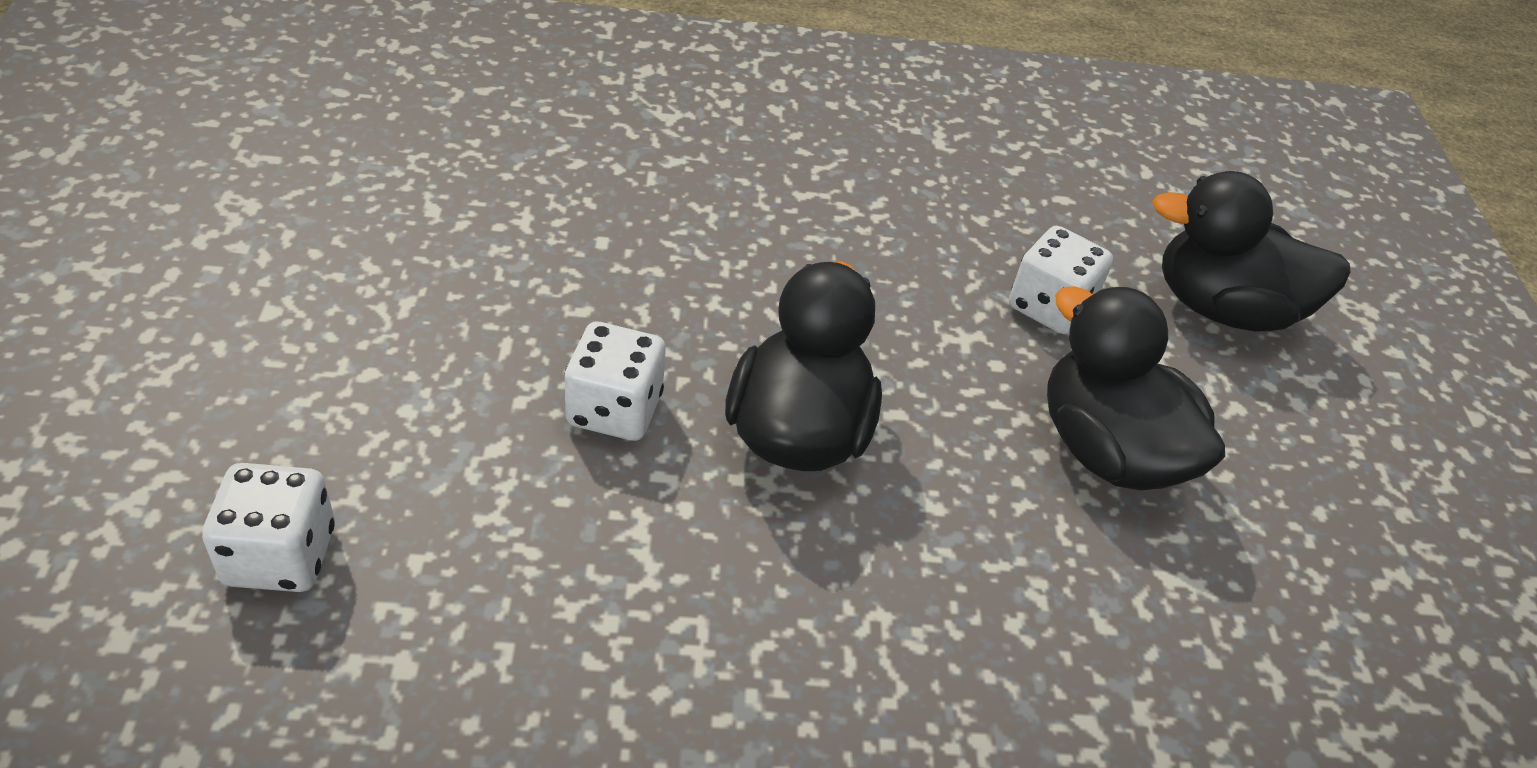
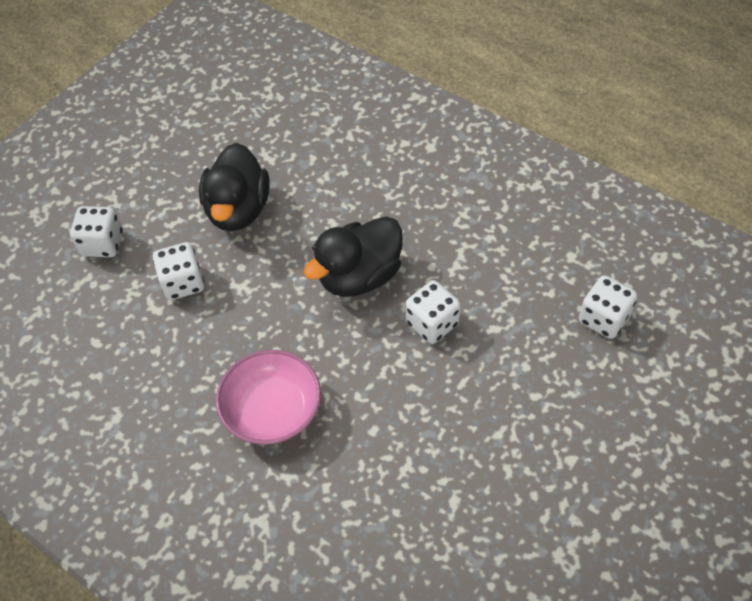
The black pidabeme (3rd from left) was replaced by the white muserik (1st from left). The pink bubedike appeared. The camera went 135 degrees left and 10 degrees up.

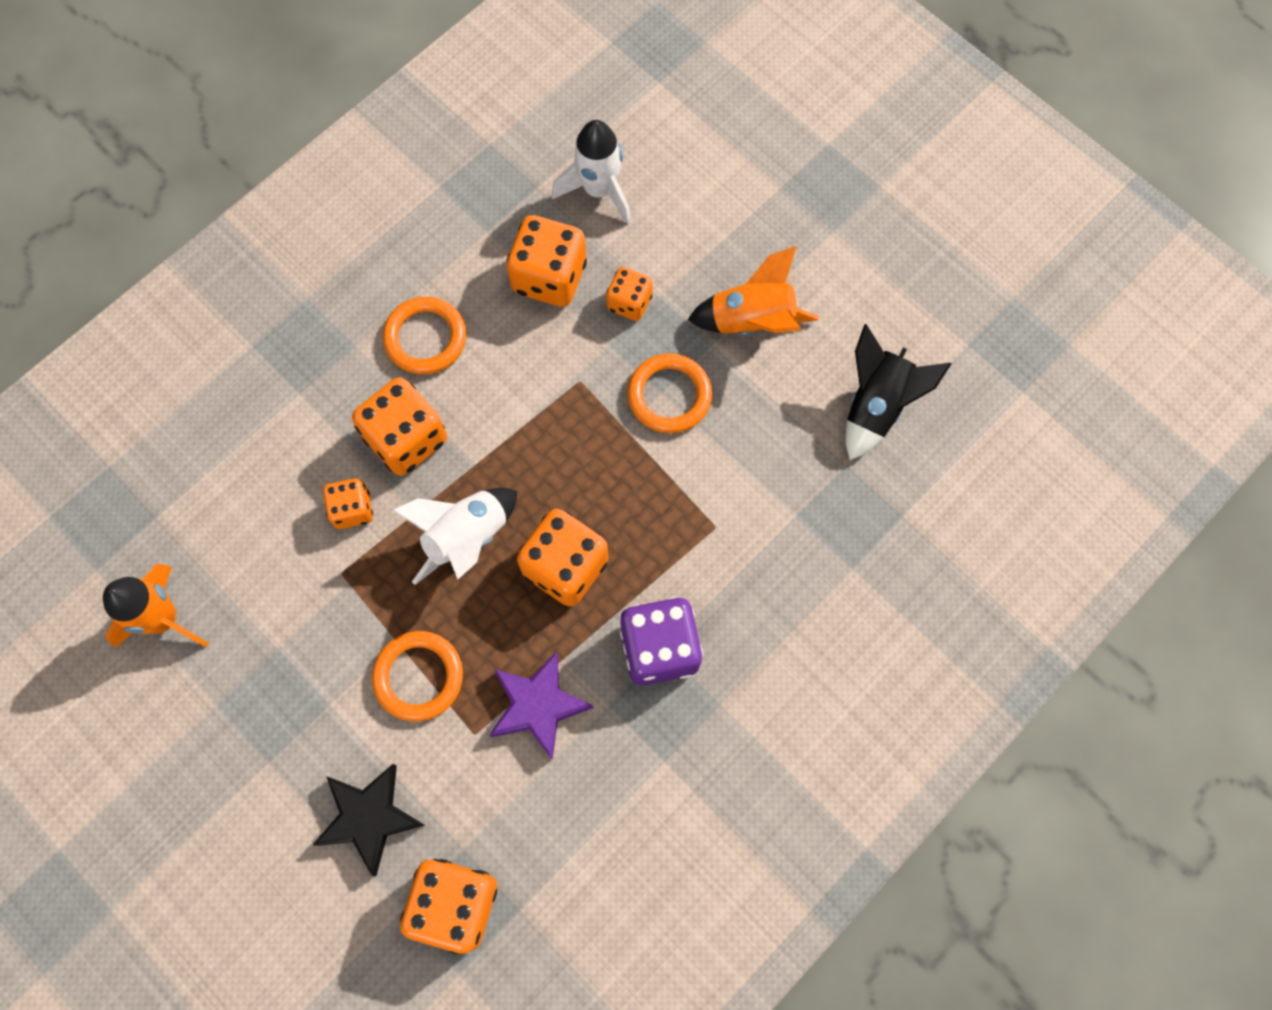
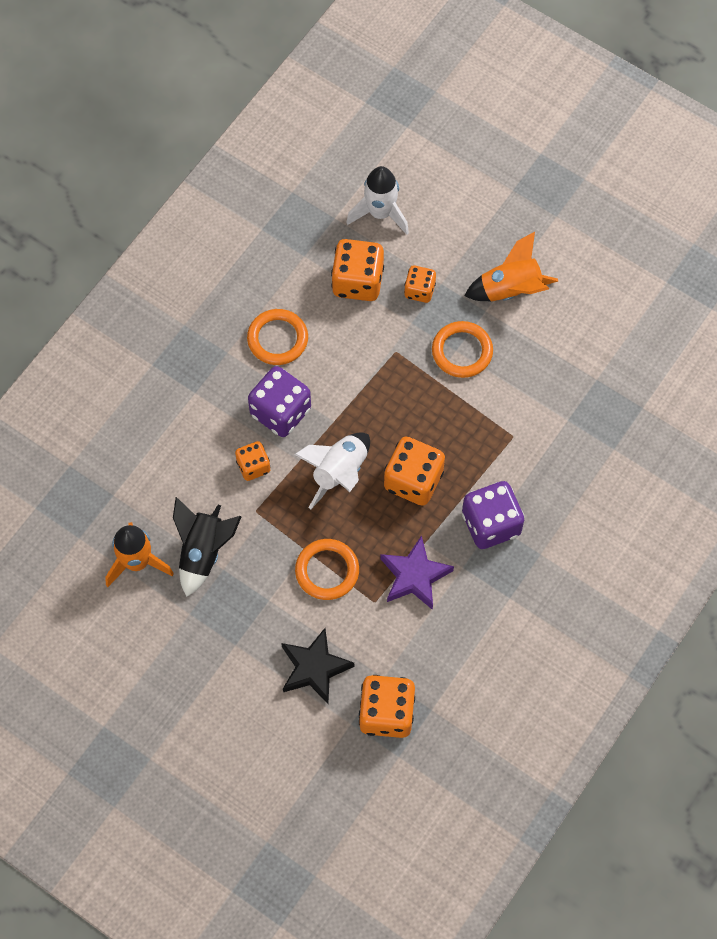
The orange muserik (2nd from left) became the purple muserik (1st from left). The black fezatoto moved. The camera went 10 degrees left and 5 degrees down.

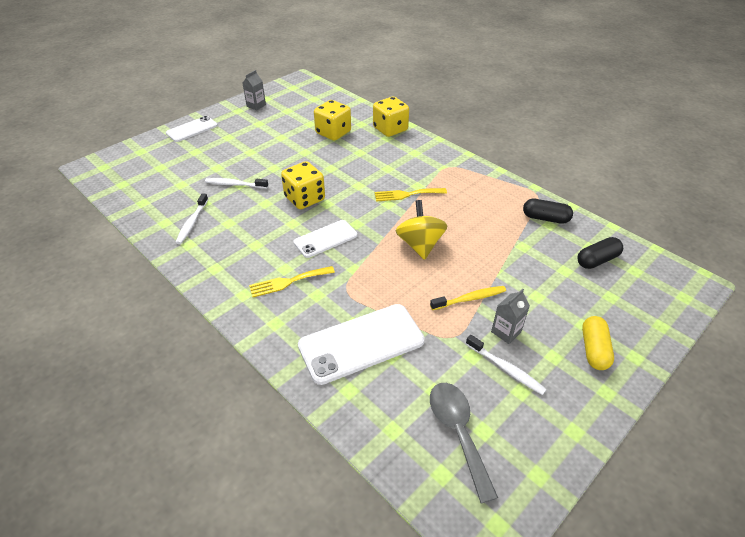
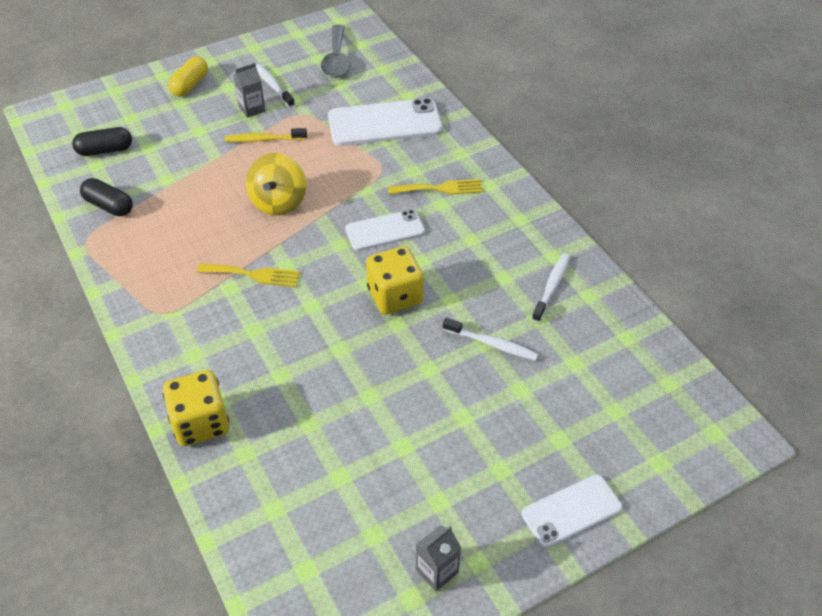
The yellow muserik (2nd from left) disappeared. The camera went 165 degrees left and 5 degrees up.

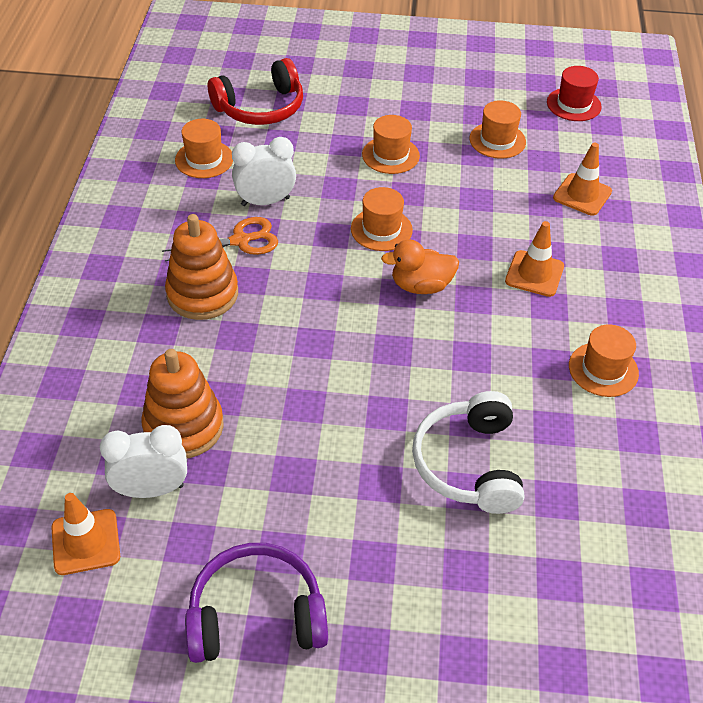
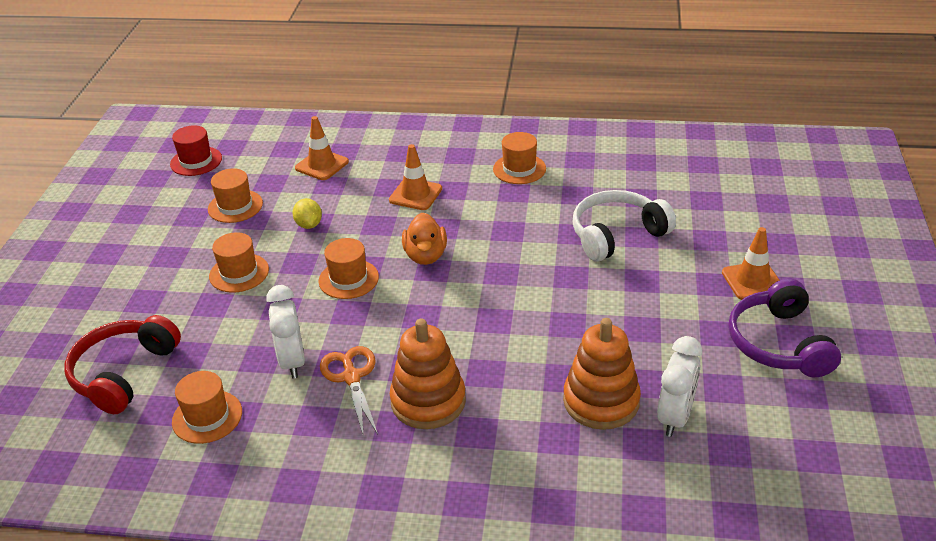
The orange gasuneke (1st from left in the first image) moved. The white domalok (1st from left in the first image) turned 150 degrees counterclockwise. The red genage turned 135 degrees counterclockwise. The white genage turned 150 degrees clockwise. The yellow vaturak appeared. The camera went 85 degrees left and 10 degrees down.

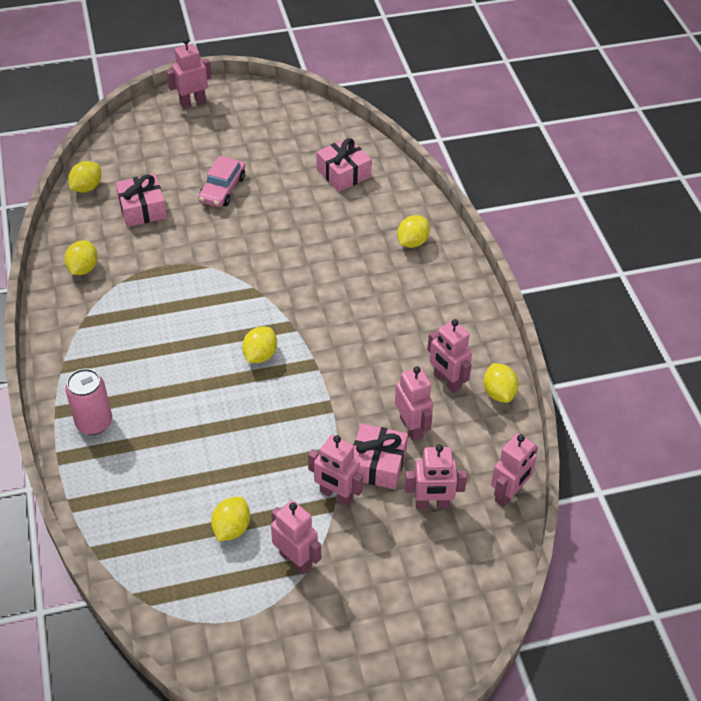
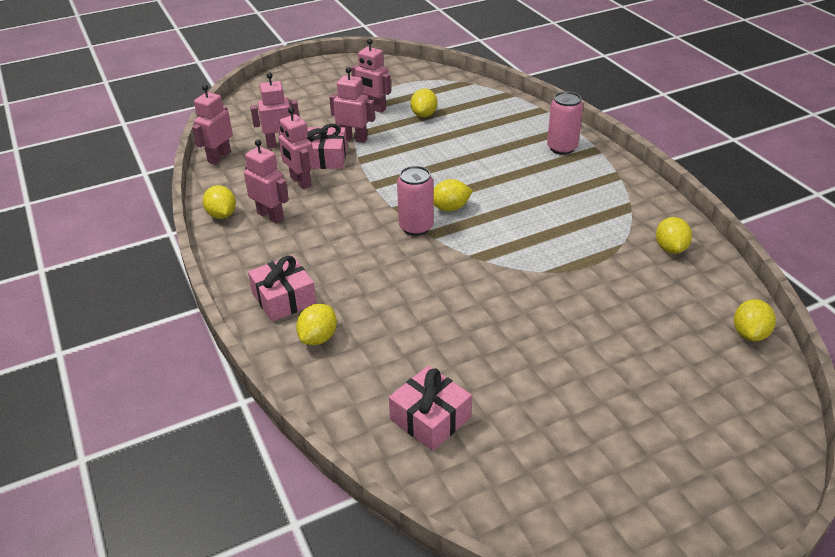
The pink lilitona (1st from left) moved. The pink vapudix (1st from left) disappeared. The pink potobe disappeared. The yellow vaturak (4th from left) turned 60 degrees clockwise. The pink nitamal (1st from left) appeared. The camera went 170 degrees right and 10 degrees down.

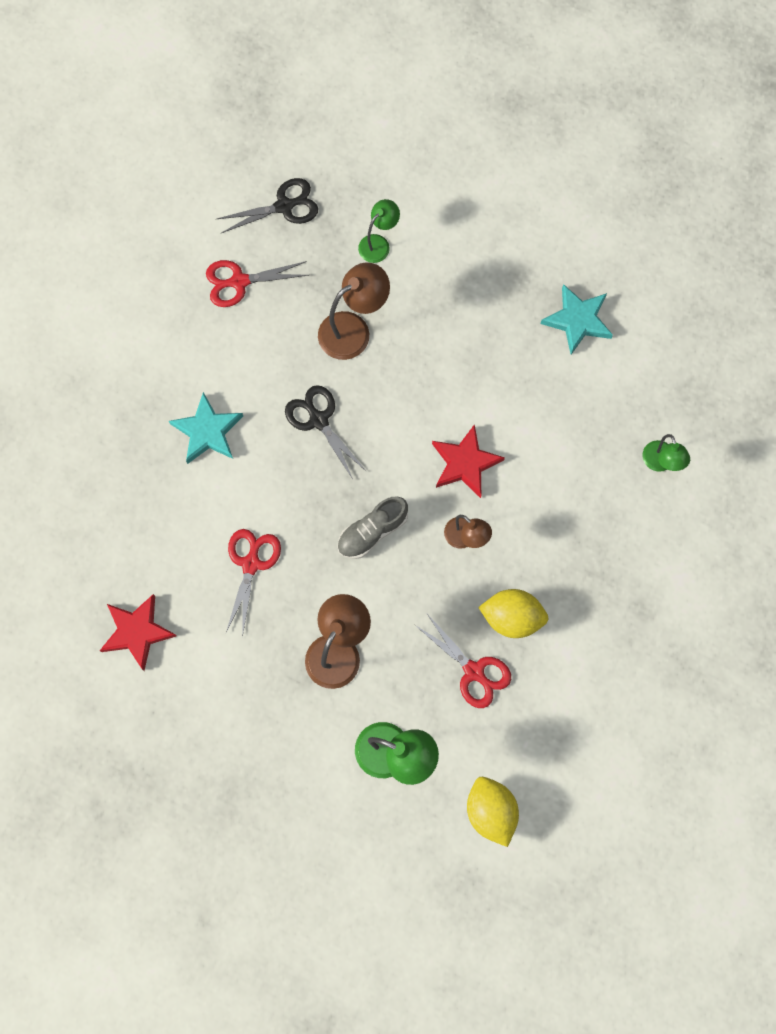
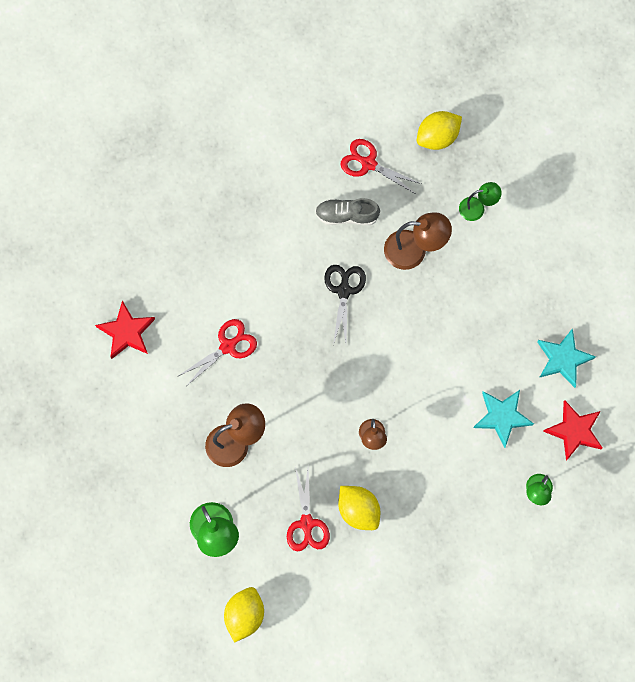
The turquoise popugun (1st from left) moved. The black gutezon (1st from left) was replaced by the yellow vaturak (3rd from left). The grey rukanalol moved. The red popugun (2nd from left) moved. The camera went 40 degrees right and 0 degrees up.

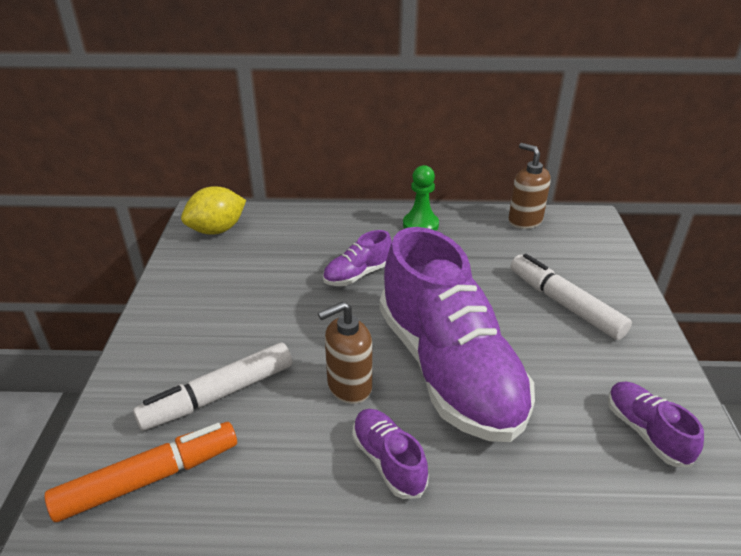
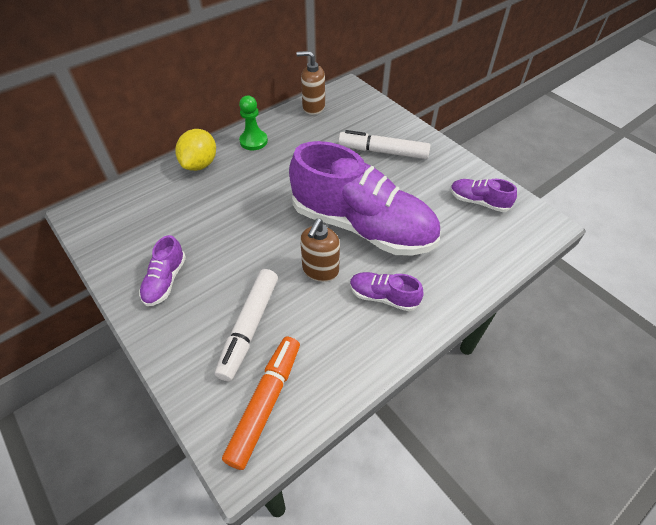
The yellow vaturak moved. The purple rukanalol (1st from left) moved. The camera went 40 degrees left and 15 degrees up.

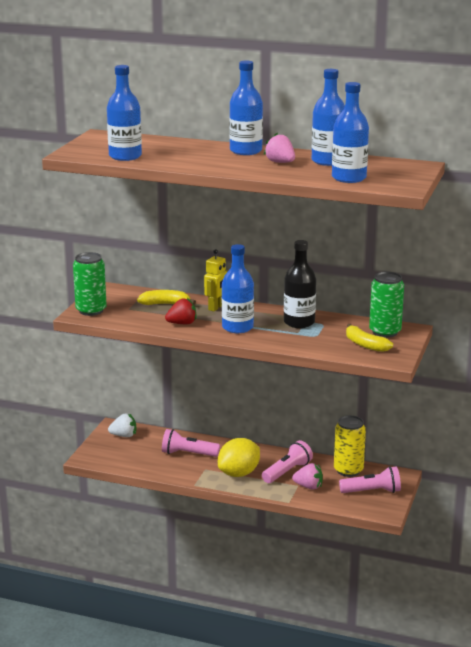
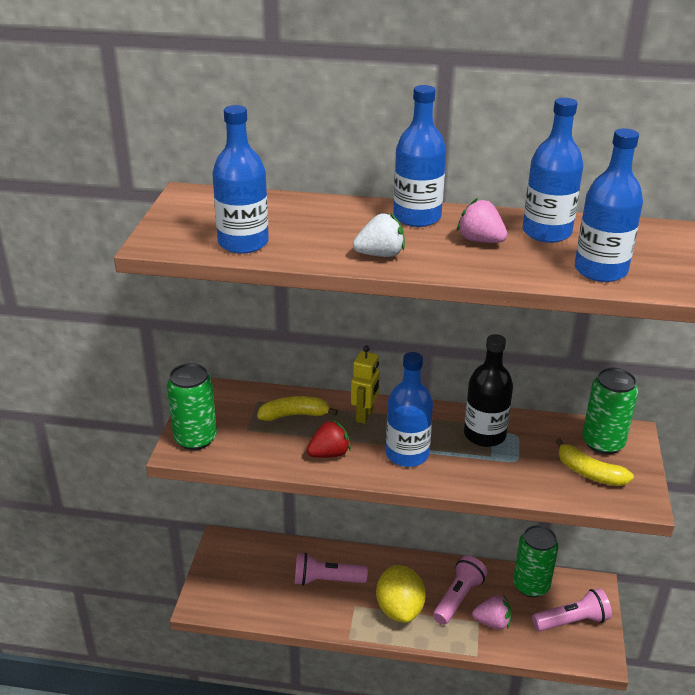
The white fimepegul moved. The yellow vaturak turned 45 degrees counterclockwise. The yellow nitamal became the green nitamal (2nd from left). The camera went 10 degrees left and 10 degrees up.

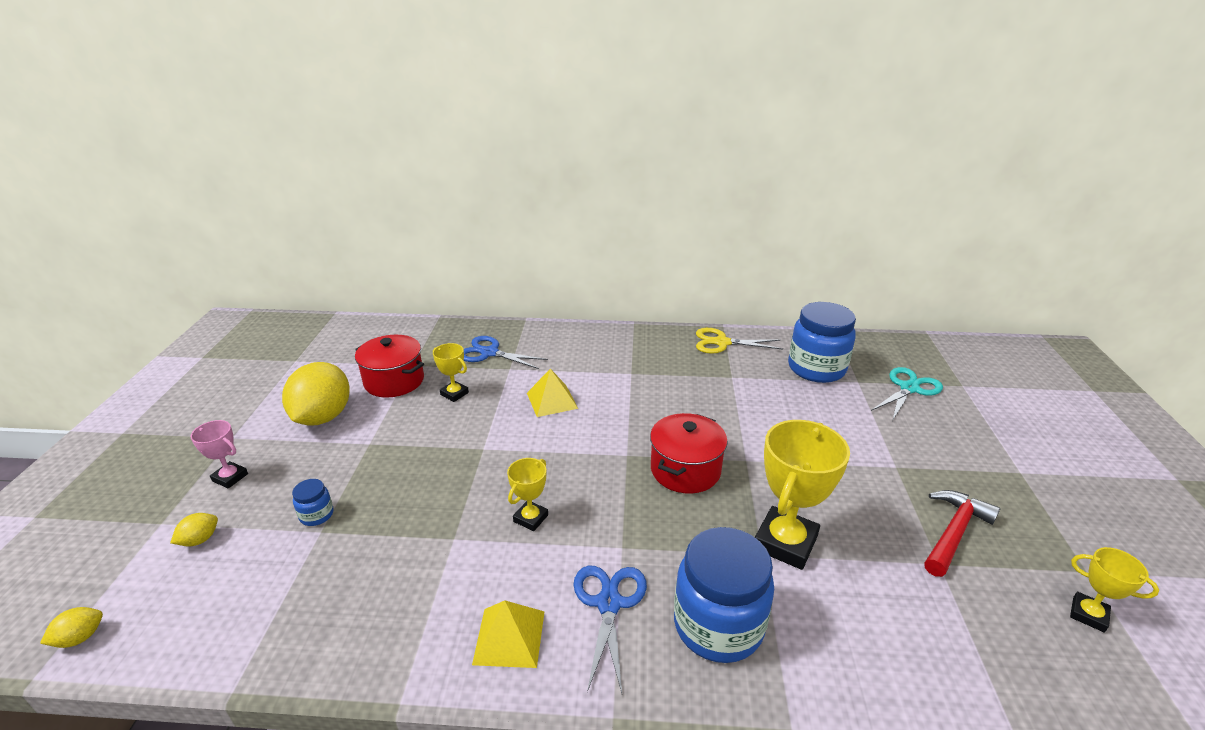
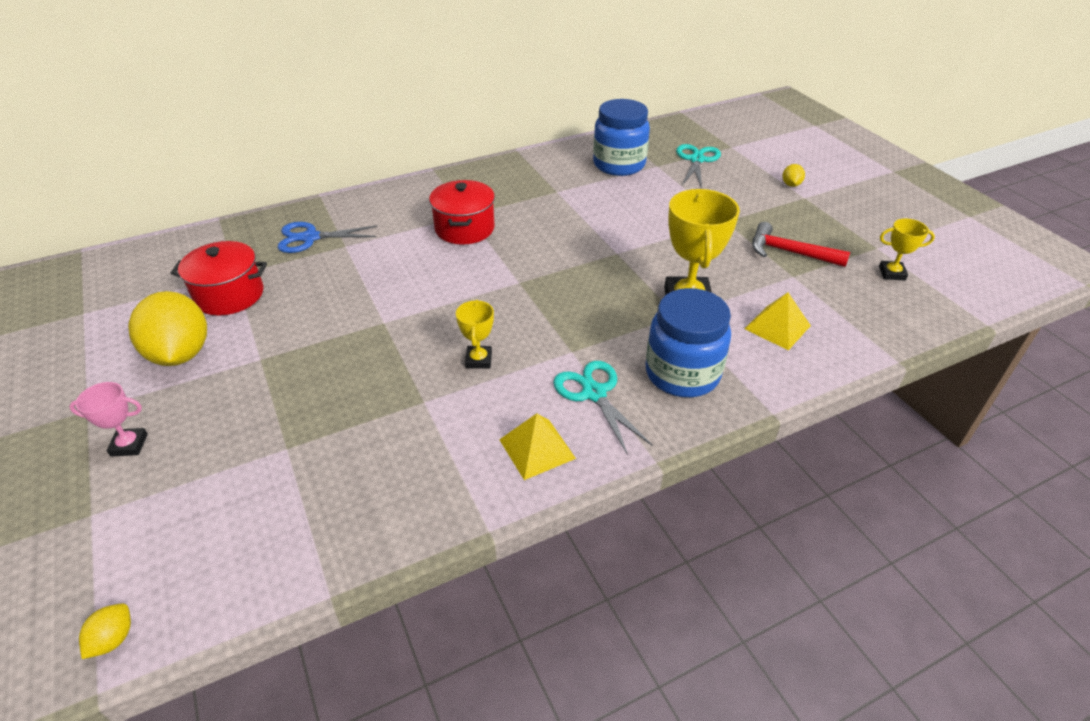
The yellow vaturak (2nd from left in the first image) moved. The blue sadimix (1st from left) disappeared. The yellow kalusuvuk (1st from left) disappeared. The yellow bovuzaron (2nd from left) moved. The blue gutezon (2nd from left) became the turquoise gutezon (1st from left). The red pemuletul (2nd from left) moved. The yellow gutezon disappeared. The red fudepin turned 75 degrees counterclockwise. The camera went 30 degrees left and 10 degrees up.

